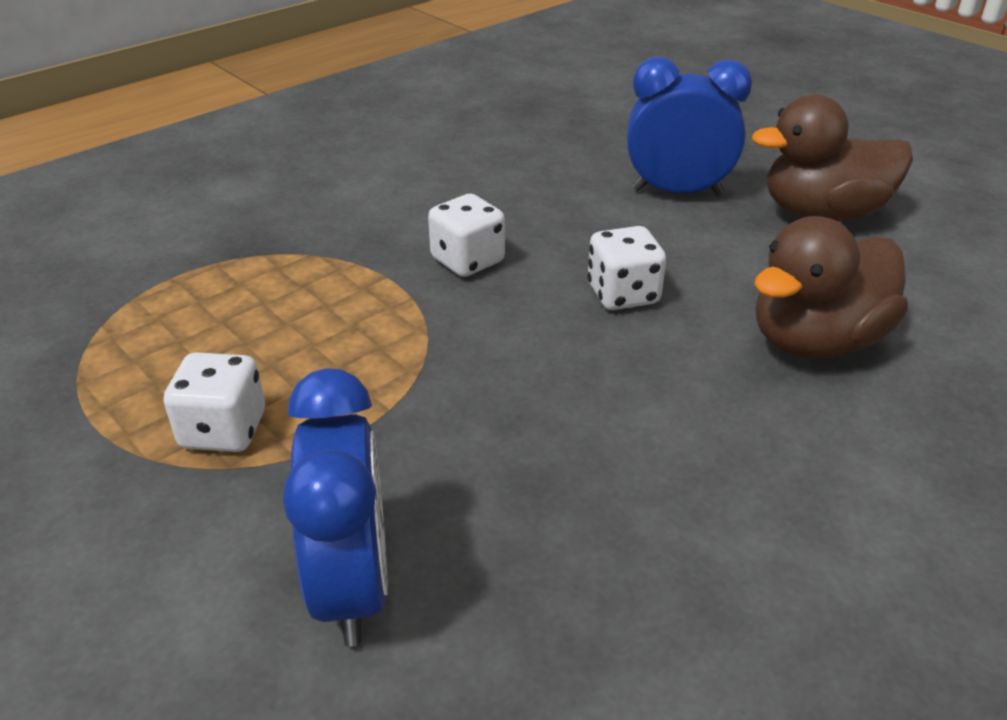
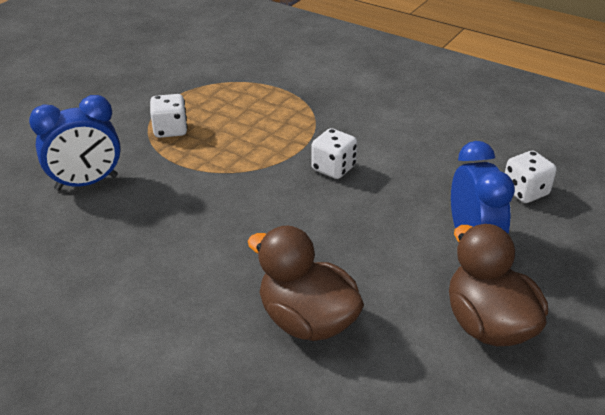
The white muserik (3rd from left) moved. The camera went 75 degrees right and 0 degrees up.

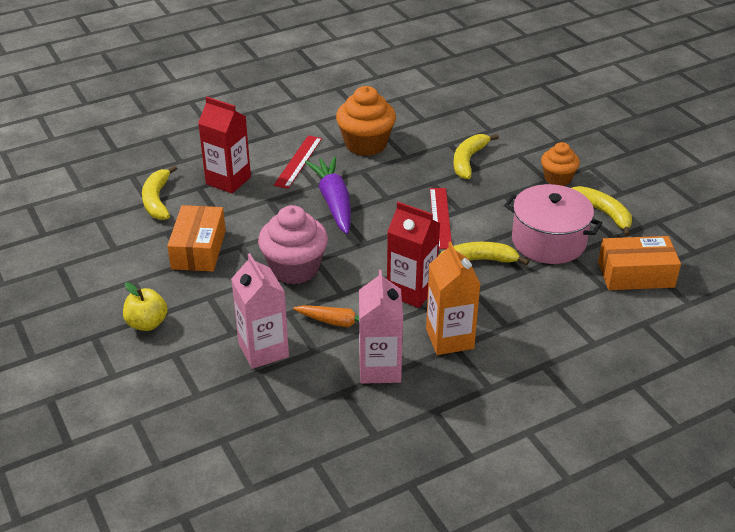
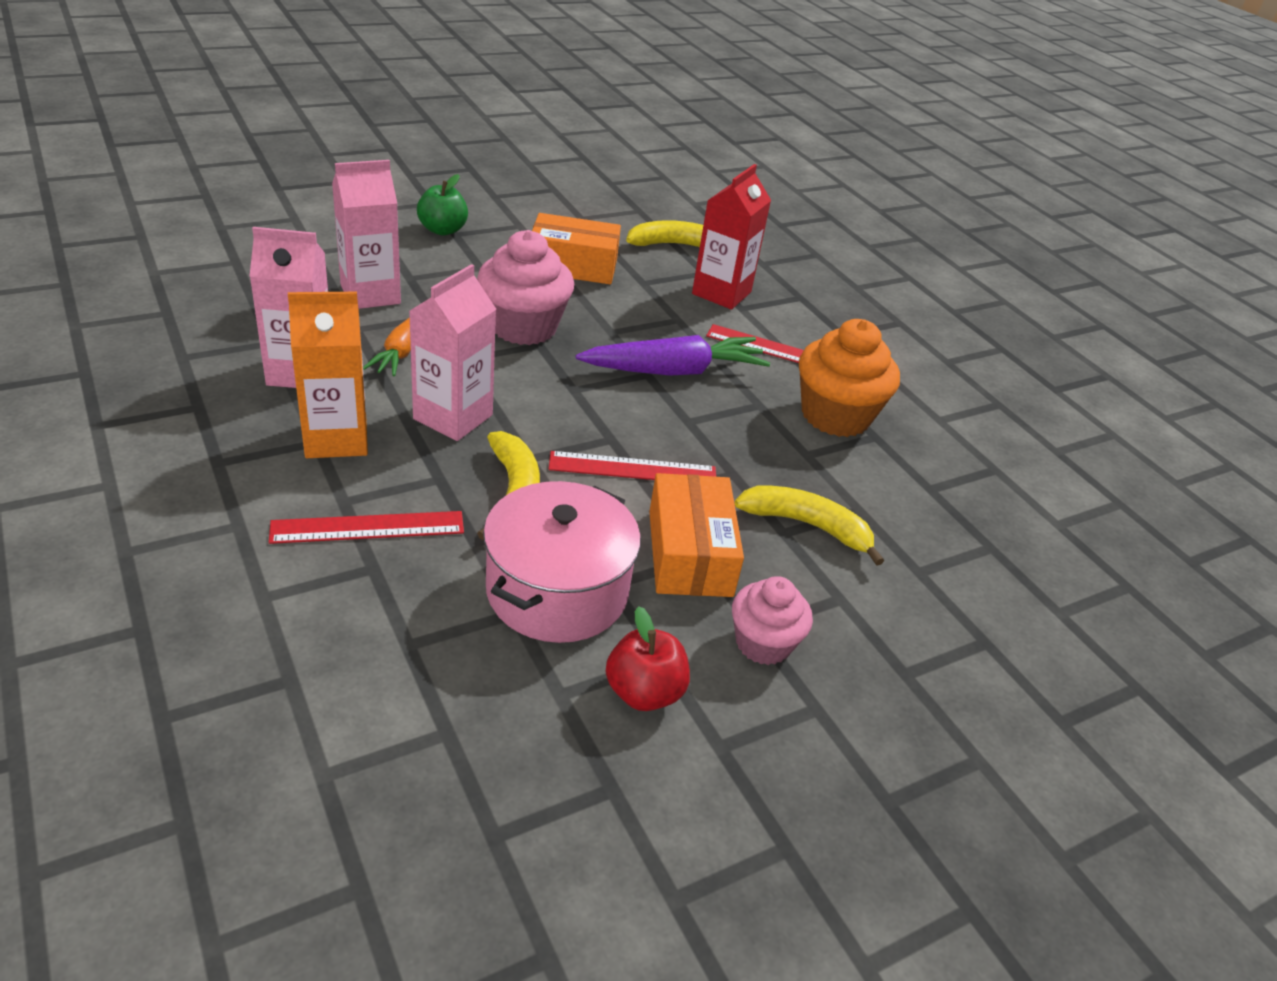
The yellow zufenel became the green zufenel. The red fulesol (2nd from left) became the pink fulesol (3rd from left). The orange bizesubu (2nd from left) became the pink bizesubu (2nd from left). The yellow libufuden (4th from left) was replaced by the red zufenel. The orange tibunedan (2nd from left) moved. The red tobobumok (1st from left) appeared. The camera went 85 degrees right and 0 degrees up.

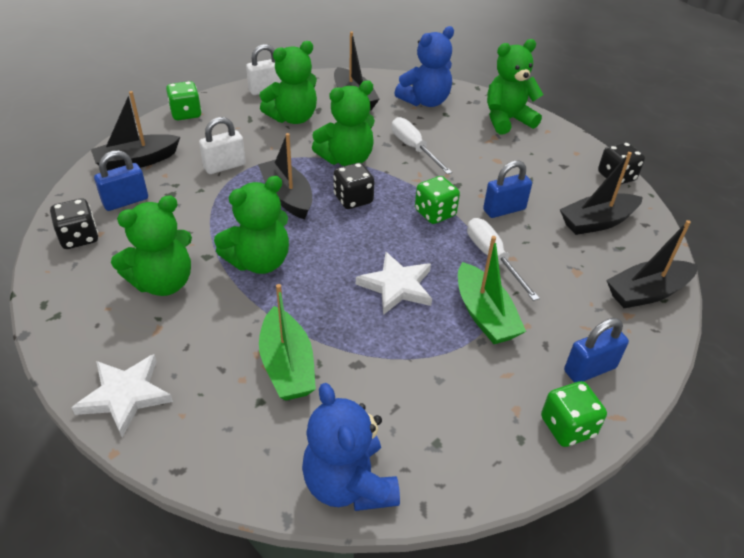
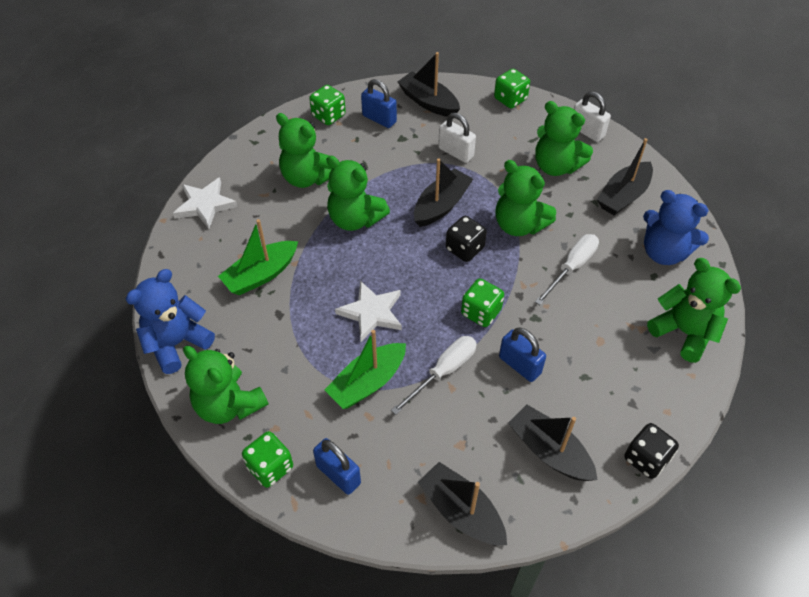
The black muserik (1st from left) became the green muserik (2nd from left). The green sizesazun (1st from left) appeared. The camera went 70 degrees right and 10 degrees up.

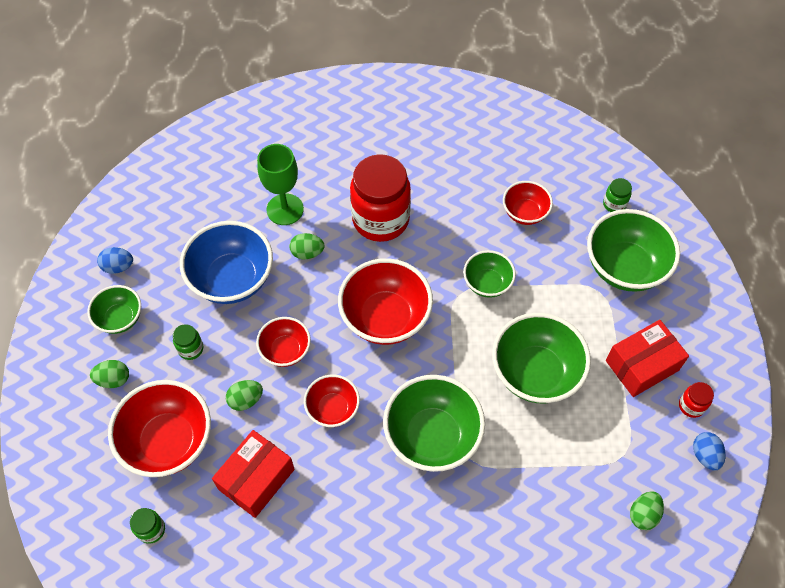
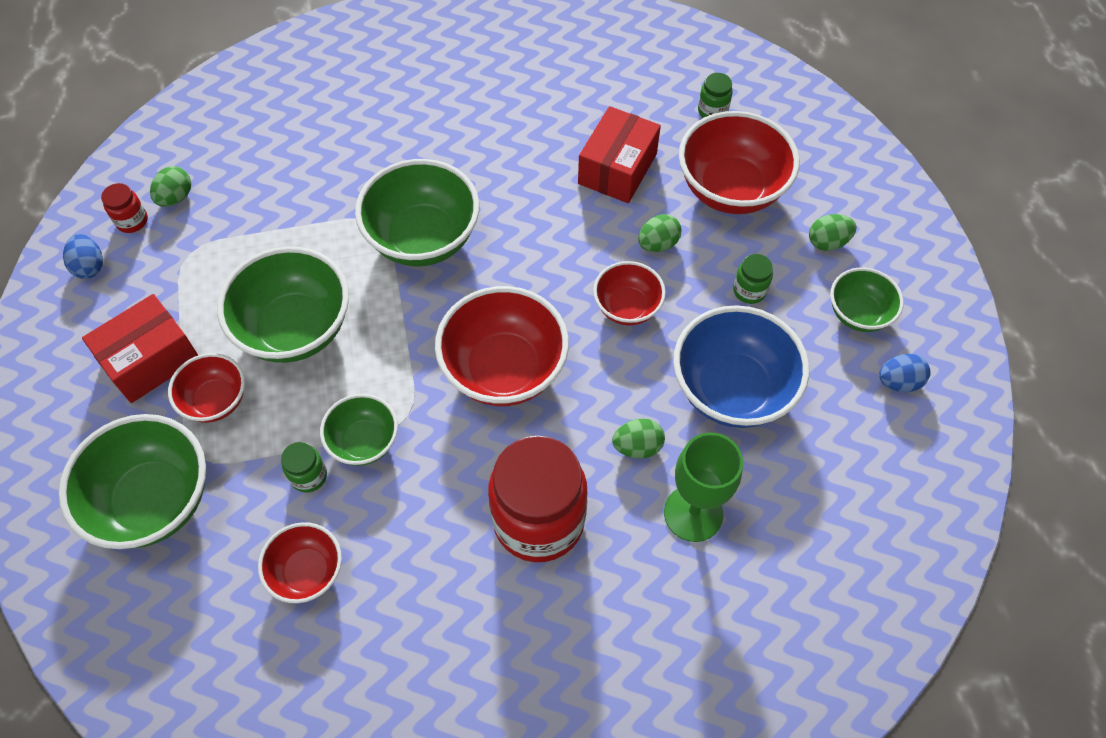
The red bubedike (3rd from left in the first image) moved. The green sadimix (3rd from left in the first image) moved. The red sadimix (2nd from left in the first image) moved. The camera went 170 degrees right and 0 degrees up.

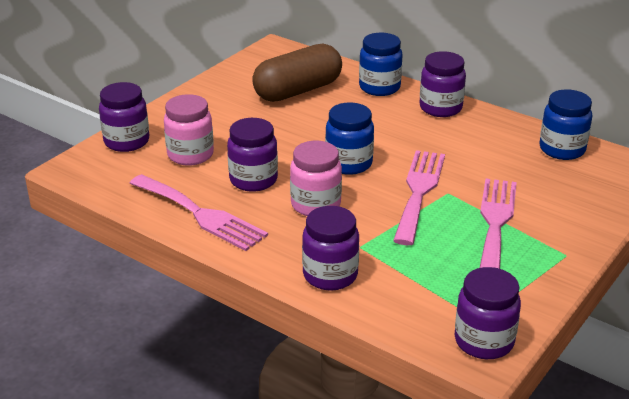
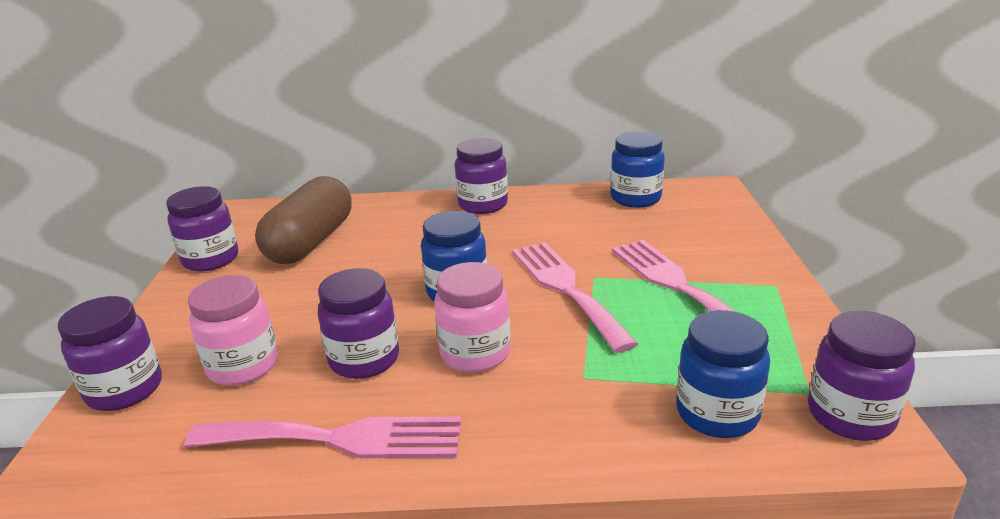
The purple sadimix (3rd from left in the first image) moved. The blue sadimix (2nd from left in the first image) moved. The camera went 35 degrees left and 5 degrees down.

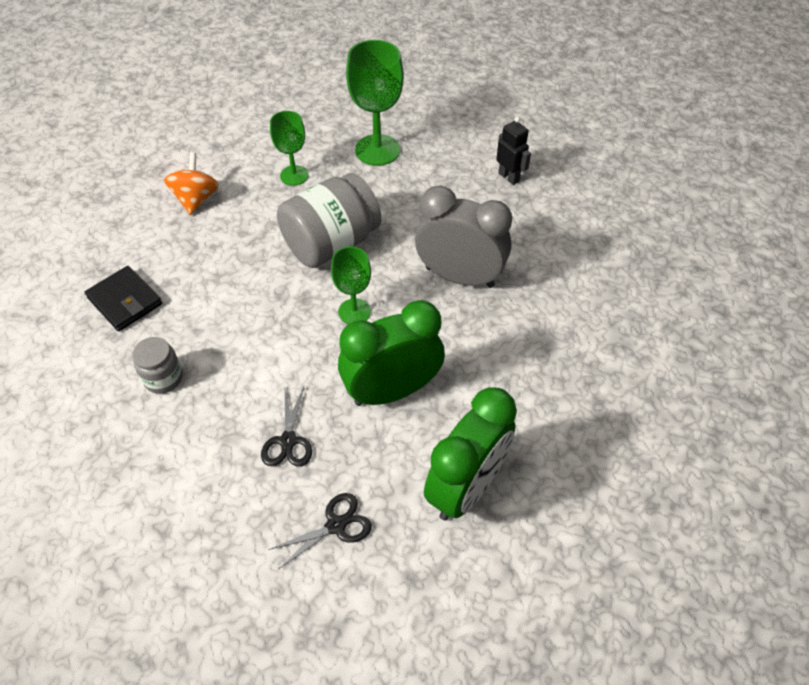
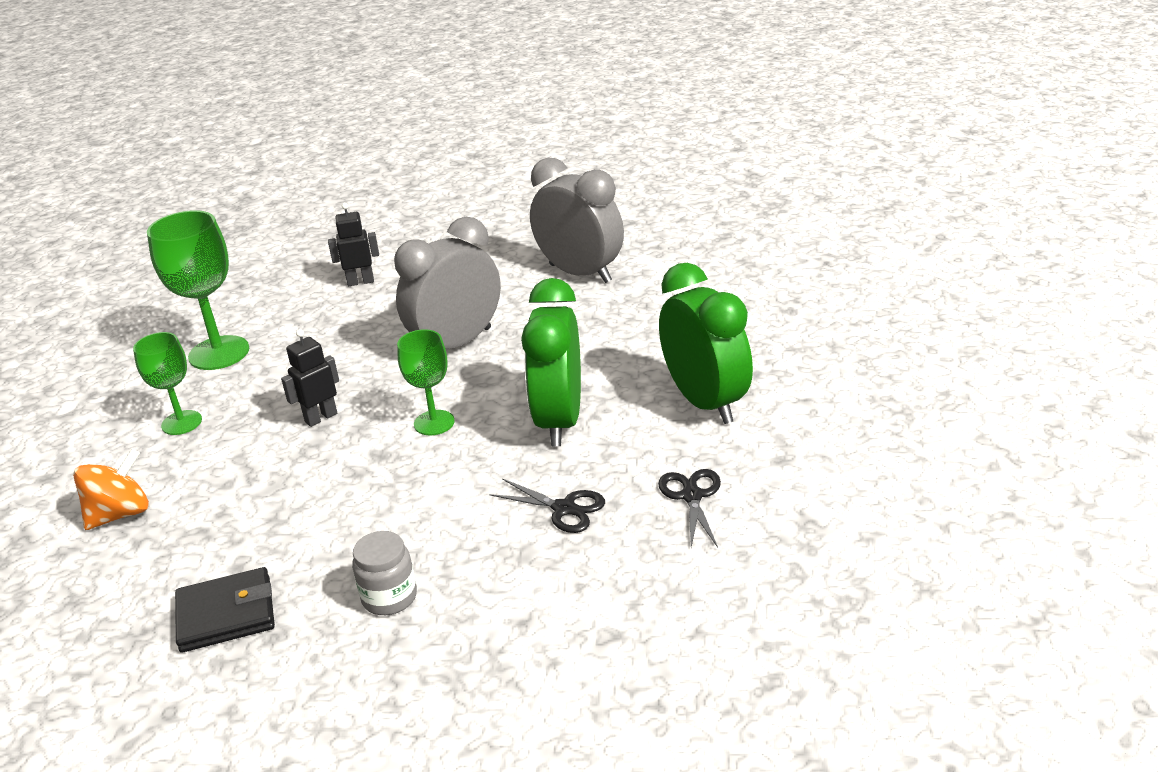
The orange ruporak turned 105 degrees clockwise. The grey sadimix (2nd from left) was replaced by the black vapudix (1st from left). The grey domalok (2nd from left) appeared. The camera went 60 degrees left and 20 degrees down.

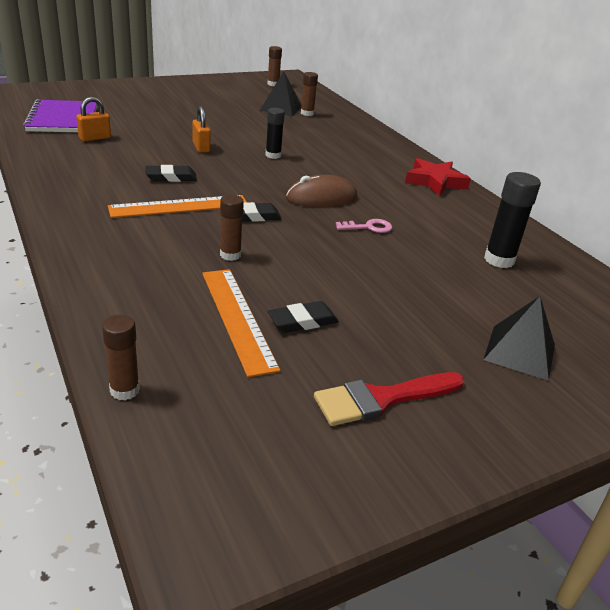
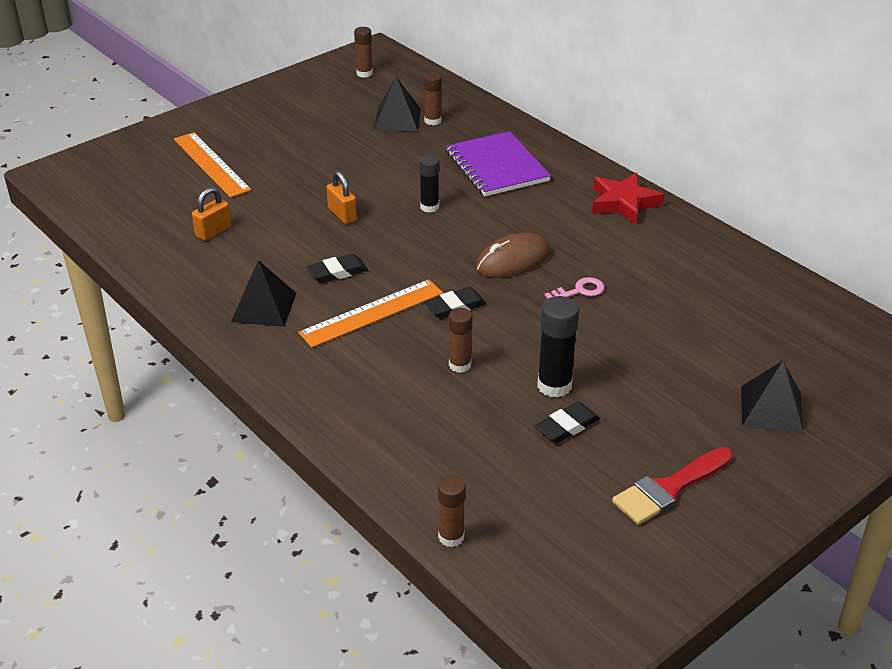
The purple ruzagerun moved. The orange tobobumok (2nd from left in the first image) moved. The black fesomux (2nd from left) moved. The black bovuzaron (1st from left) appeared. The camera went 10 degrees left and 5 degrees up.

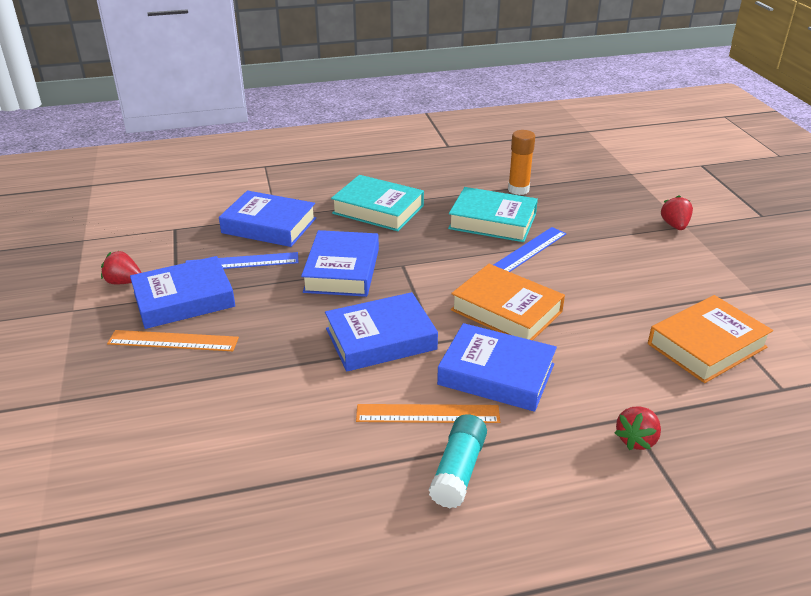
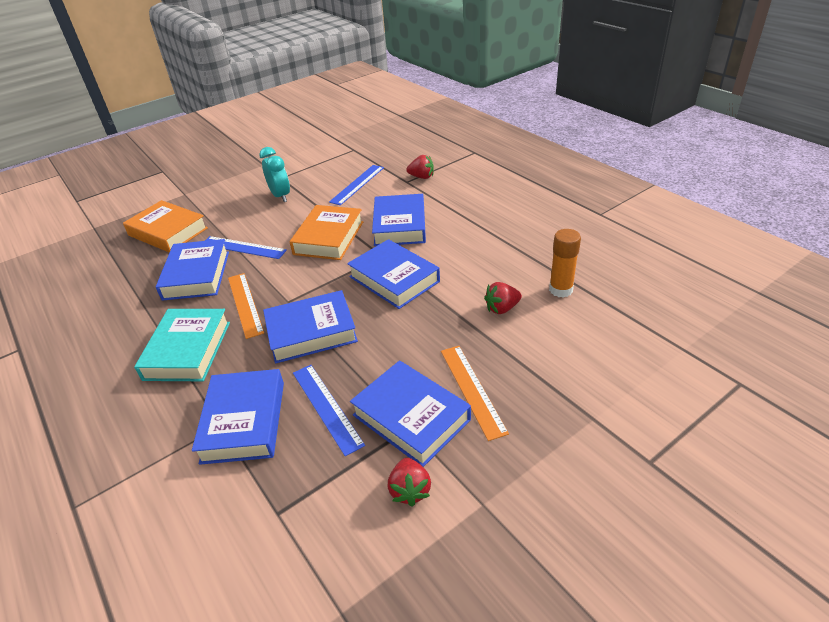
The orange tobobumok (2nd from left in the first image) moved. The turquoise fesomux disappeared. The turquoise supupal (2nd from left) became the blue supupal (1st from left). The orange fesomux moved. The orange supupal (2nd from left in the first image) moved. The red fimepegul (3rd from left) moved. The turquoise domalok appeared. The blue tobobumok (3rd from left) appeared. The camera went 110 degrees left and 5 degrees up.

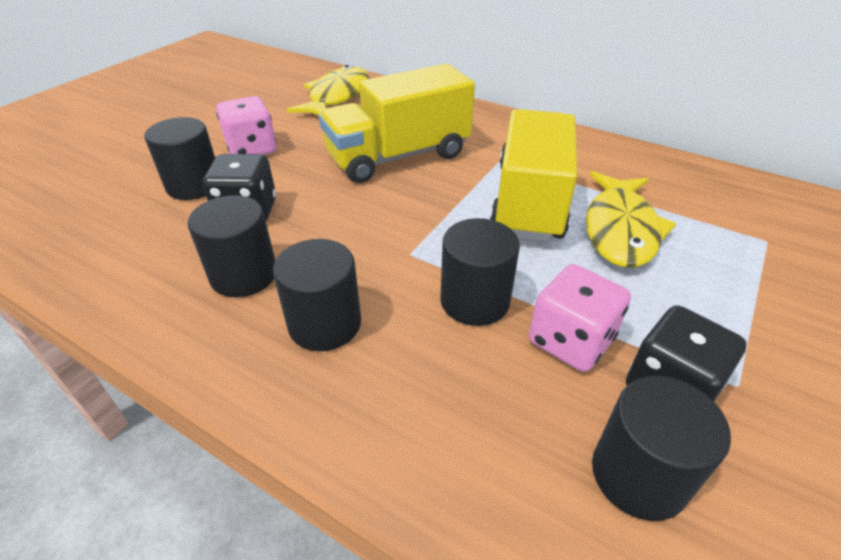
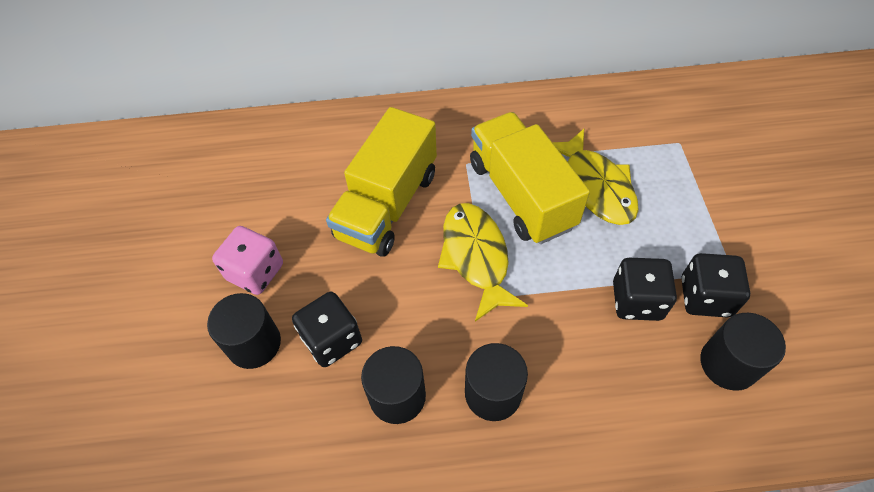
The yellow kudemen (1st from left) moved. The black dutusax (4th from left) disappeared. The pink muserik (2nd from left) became the black muserik (2nd from left). The camera went 35 degrees left and 15 degrees up.

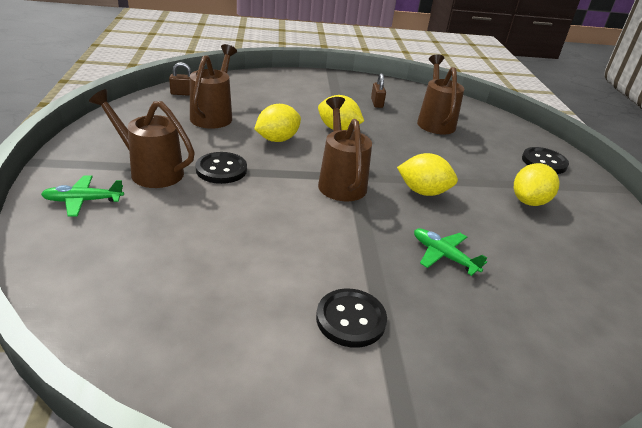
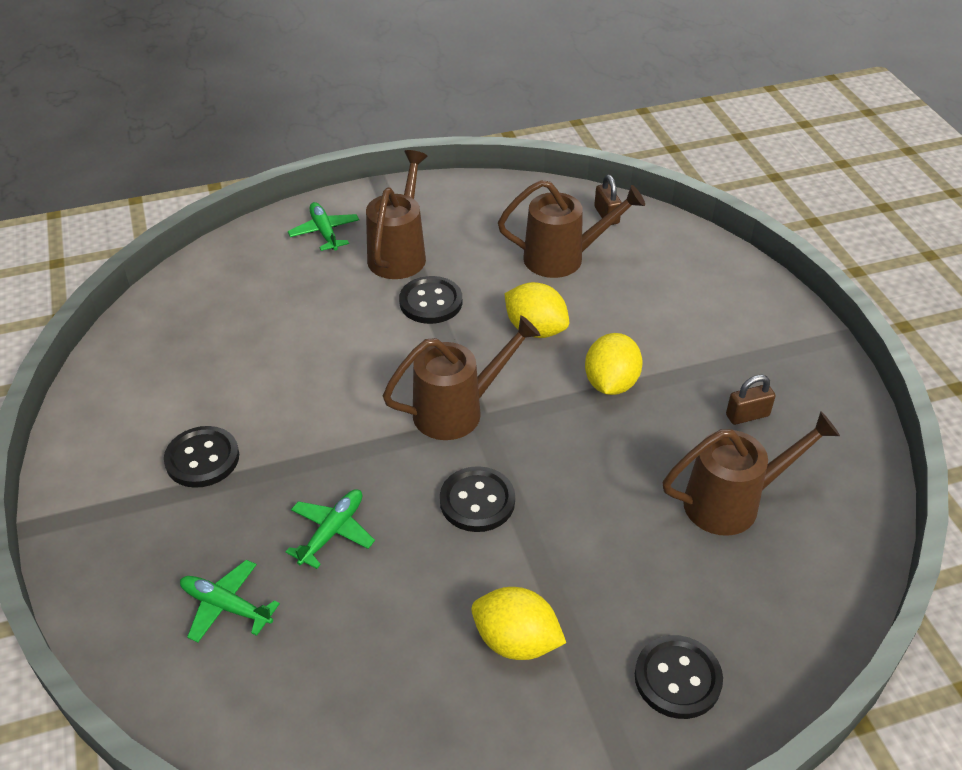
The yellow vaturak (3rd from left) was replaced by the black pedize (3rd from left). The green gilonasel (1st from left) appeared. The camera went 80 degrees right and 10 degrees up.

